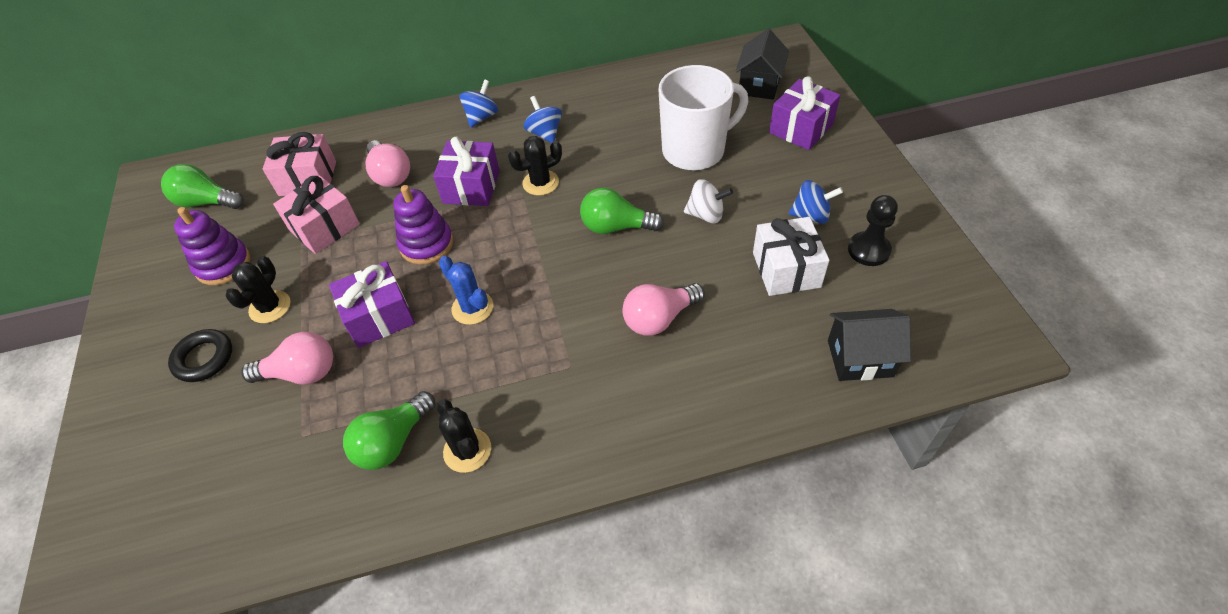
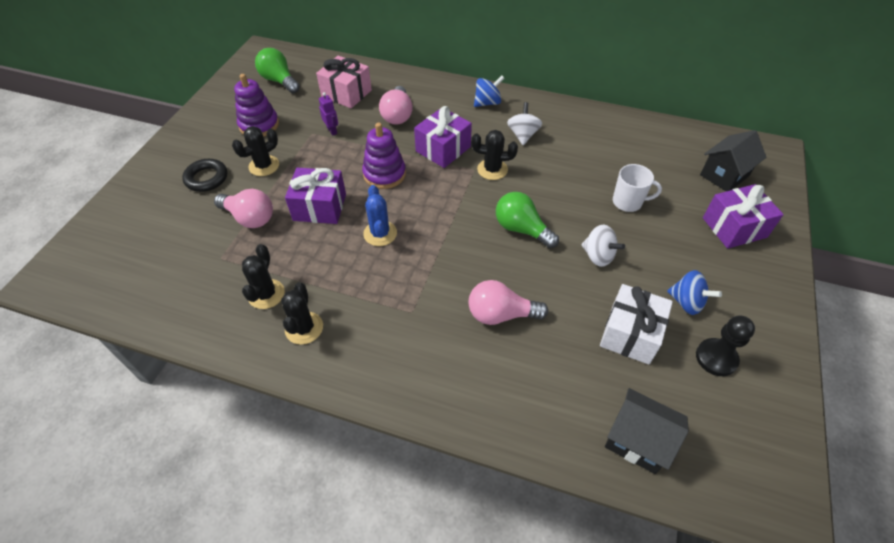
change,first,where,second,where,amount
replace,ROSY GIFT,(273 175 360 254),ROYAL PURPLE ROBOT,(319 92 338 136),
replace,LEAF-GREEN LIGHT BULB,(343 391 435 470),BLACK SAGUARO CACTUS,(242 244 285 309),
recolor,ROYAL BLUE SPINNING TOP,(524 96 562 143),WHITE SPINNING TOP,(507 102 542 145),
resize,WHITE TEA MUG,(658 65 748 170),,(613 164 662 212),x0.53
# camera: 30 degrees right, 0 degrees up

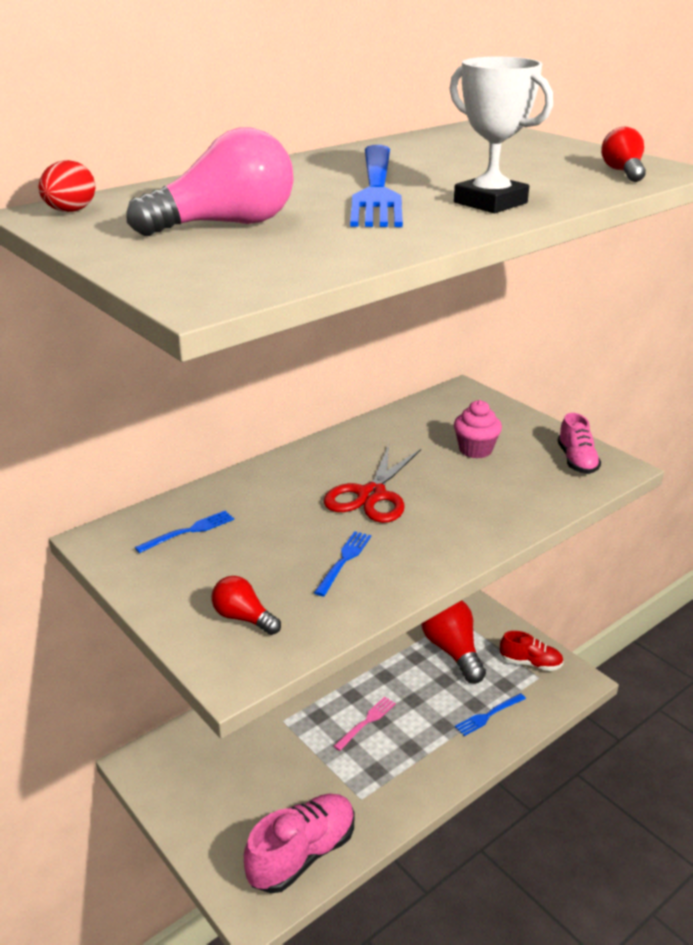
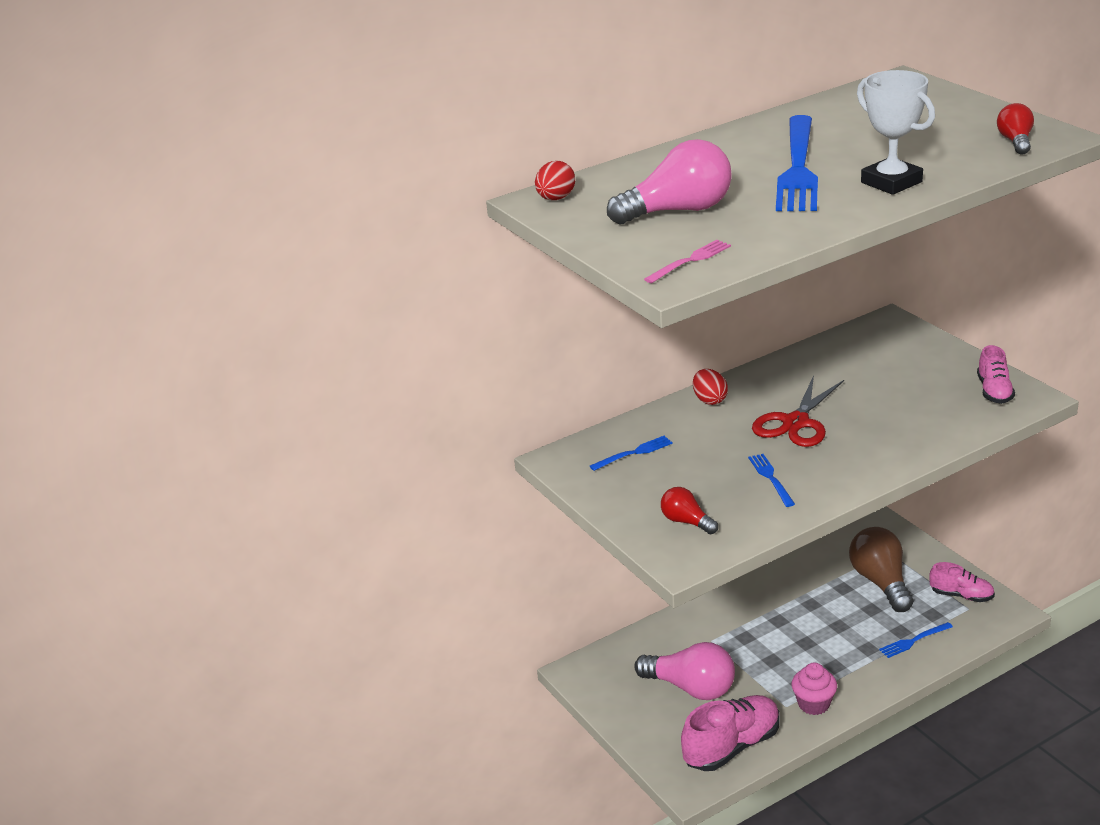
change,first,where,second,where,amount
rotate,ROYAL BLUE FORK,(314 531 371 596),,(748 454 795 507),45 degrees counterclockwise
move,ROSY FORK,(334 697 396 751),,(644 240 731 283),
recolor,CRIMSON LIGHT BULB,(421 600 486 684),RUSSET LIGHT BULB,(849 527 913 612),
move,ROSY FAIRY CAKE,(454 400 502 458),,(791 662 837 715),
recolor,CRIMSON SNEAKER,(500 631 564 671),ROSY SNEAKER,(929 562 995 602),
insert,,,ROSY LIGHT BULB,(634 642 735 700),
insert,,,CRIMSON EGG,(693 369 728 405),
# camera: 10 degrees right, 0 degrees up

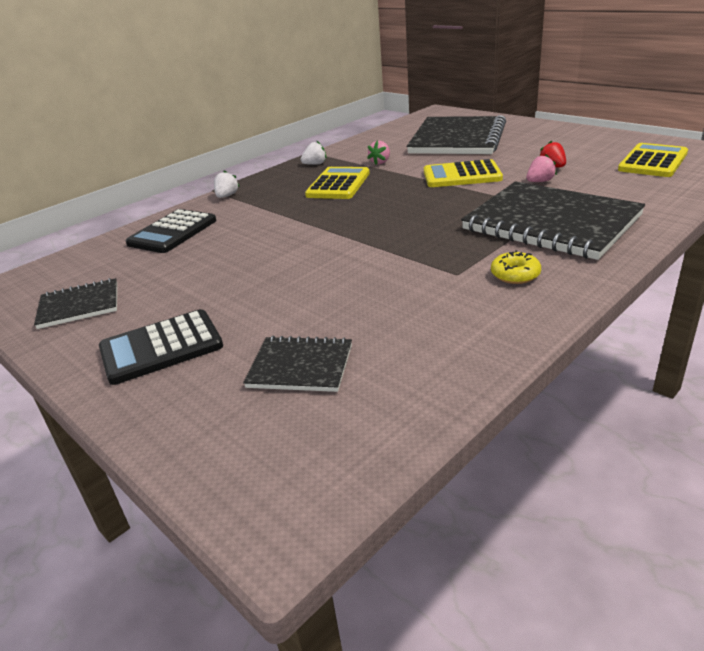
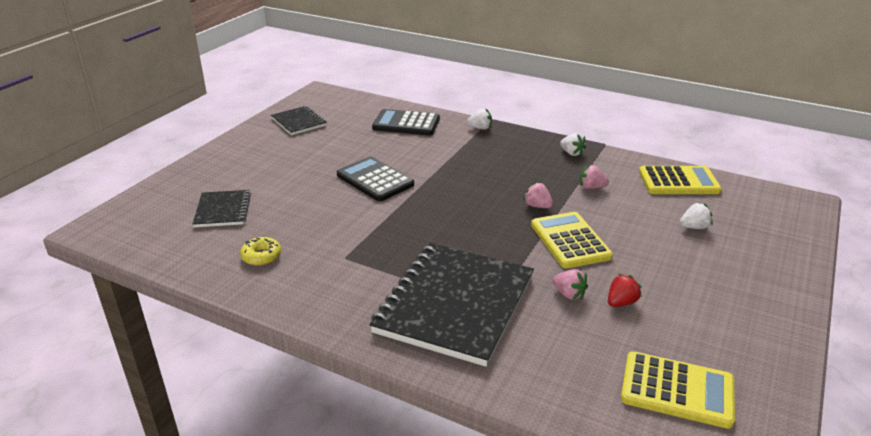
change,first,where,second,where,amount
move,BLACK CALCULATOR,(99 309 223 385),,(337 156 414 201),
move,YELLOW CALCULATOR,(305 167 370 199),,(639 166 722 194),
replace,BLACK NOTEPAD,(407 115 506 154),WHITE TOY STRAWBERRY,(680 203 713 229),
move,YELLOW DONUT,(491 250 541 284),,(240 237 281 266),
insert,,,ROSY TOY STRAWBERRY,(523 182 553 208),
# camera: 70 degrees right, 0 degrees up

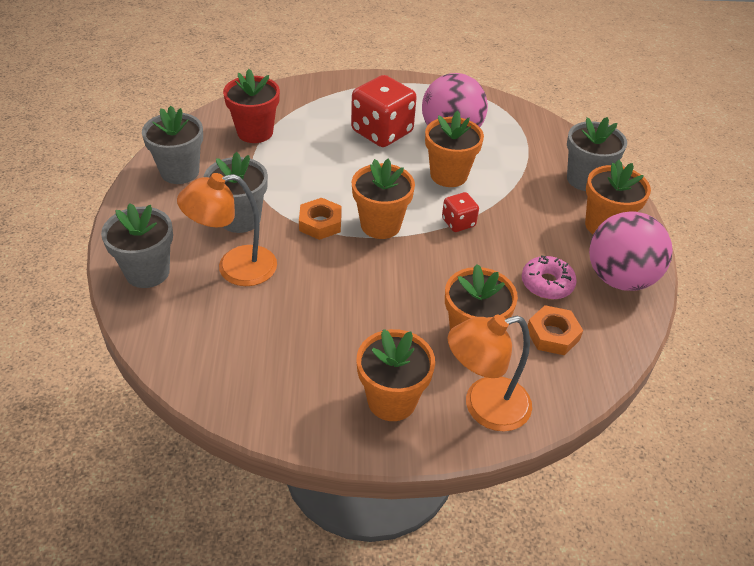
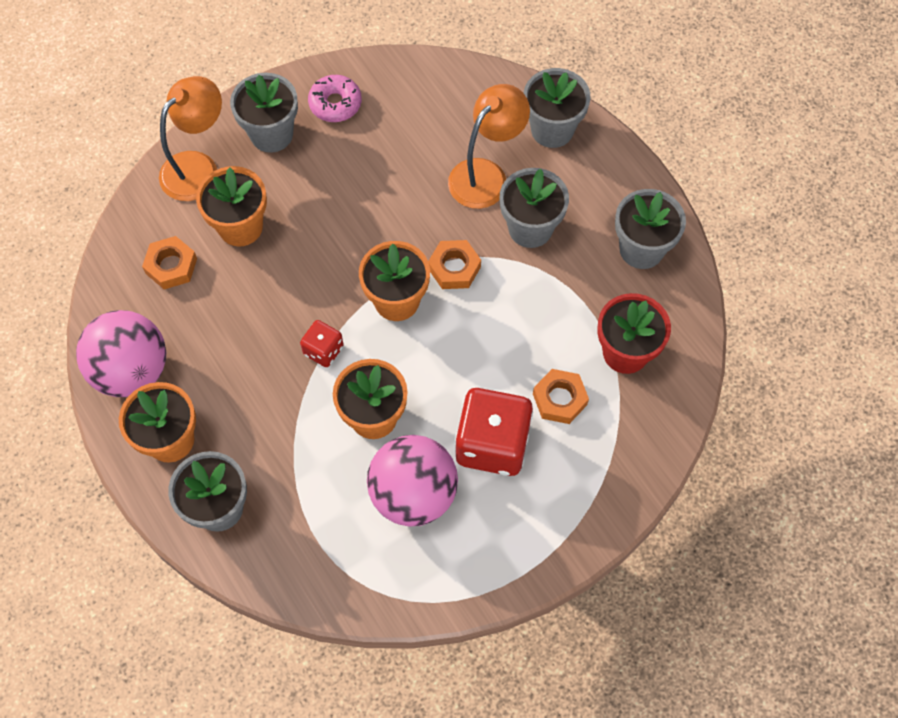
change,first,where,second,where,amount
recolor,ORANGE-COLOURED PLANT POT,(357 329 435 421),ASH-GREY PLANT POT,(230 73 298 153),
move,ROSY DONUT,(522 256 577 300),,(308 75 362 122),
insert,,,ORANGE-COLOURED NUT,(533 369 589 424),
# camera: 150 degrees right, 20 degrees up

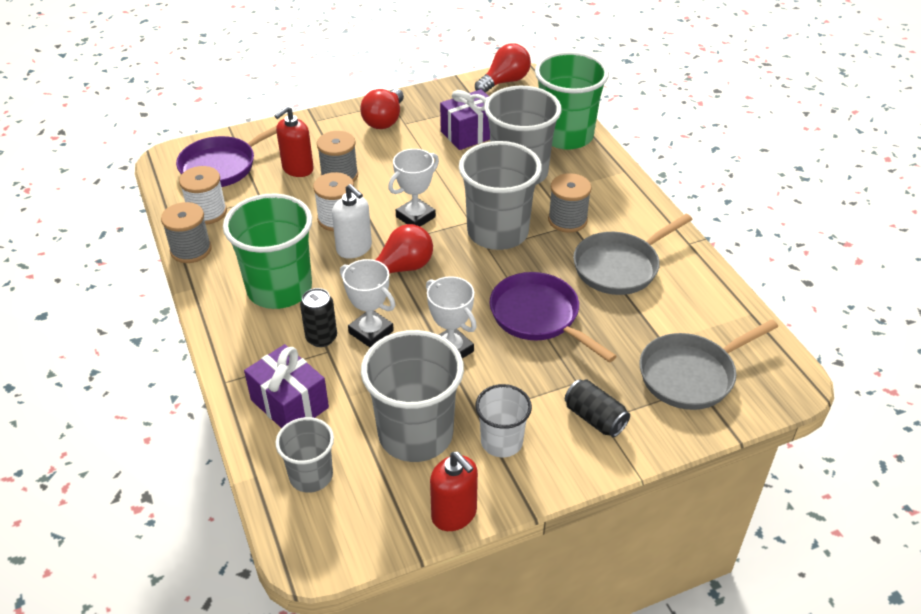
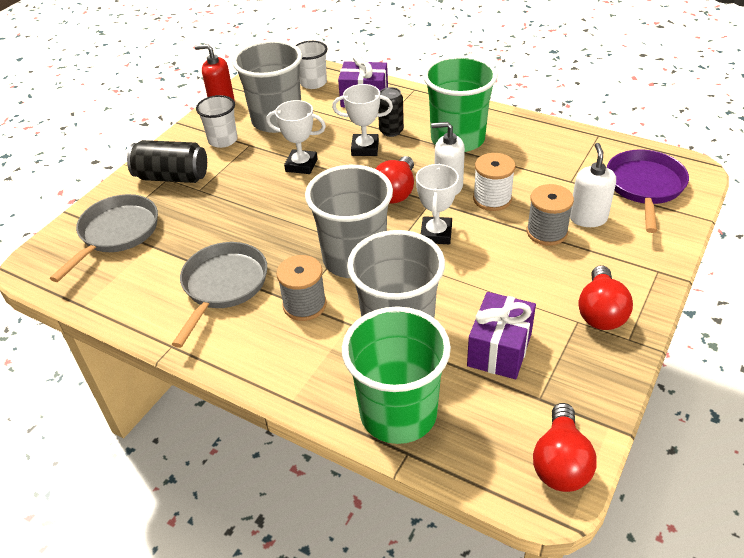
change,first,where,second,where,amount
delete,ASH-GREY BOBBIN,(161 202 212 263),,,
delete,WHITE BOBBIN,(179 166 227 225),,,
recolor,CRIMSON PUMP BOTTLE,(274 106 314 177),WHITE PUMP BOTTLE,(570 143 616 227),
recolor,ASH-GREY TUMBLER,(275 417 334 493),WHITE TUMBLER,(296 41 328 89),
rotate,CRIMSON LIGHT BULB,(360 89 404 129),,(579 265 633 330),150 degrees counterclockwise
delete,ROYAL PURPLE SKILLET,(490 272 617 363),,,
resize,BLACK SODA CAN,(565 379 630 437),,(127 140 207 183),x1.51
# camera: 145 degrees right, 0 degrees up

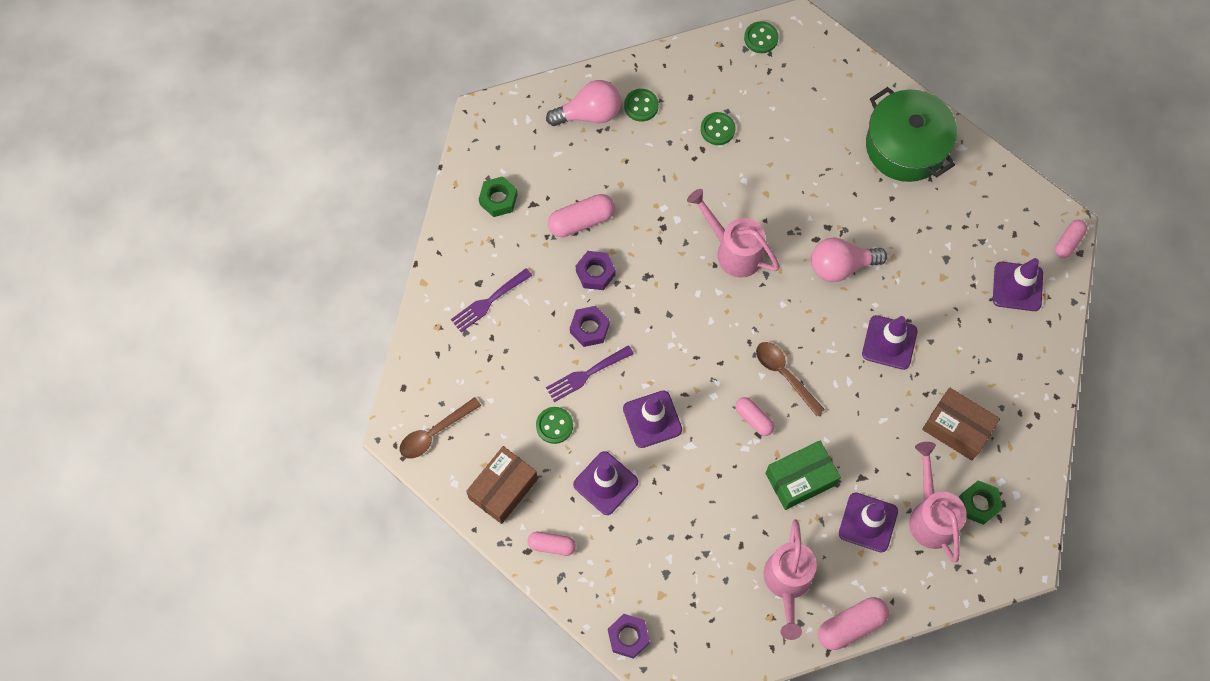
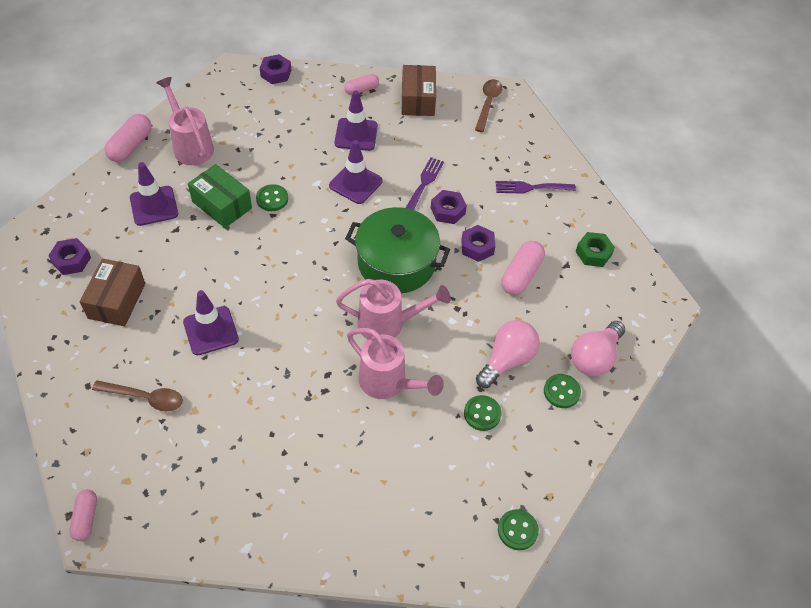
change,first,where,second,where,amount
rotate,ROYAL PURPLE FORK,(451 268 532 332),,(496 181 576 194),105 degrees counterclockwise
move,LEAF-GREEN SEWING BUTTON,(536 407 573 444),,(256 184 288 211),
delete,ROSY CAPSULE,(735 397 774 436),,,
move,RUSSET TABLESPOON,(756 342 825 416),,(92 380 183 411),
rotate,LEAF-GREEN BOX,(765 440 841 510),,(188 164 252 228),75 degrees counterclockwise
move,ROSY LIGHT BULB,(811 237 887 282),,(476 320 540 388),
move,LEAF-GREEN POT,(866 87 957 182),,(345 207 450 293),
move,ROSY SPRINKLING CAN,(909 442 967 562),,(347 328 444 399),
rotate,RUSSET BOX,(922 388 1000 461),,(80 258 145 326),75 degrees counterclockwise
recolor,LEAF-GREEN NUT,(959 480 1003 525),ROYAL PURPLE NUT,(48 238 91 275),
delete,ROYAL PURPLE ROAD CONE,(993 258 1043 311),,,
# camera: 140 degrees right, 15 degrees down

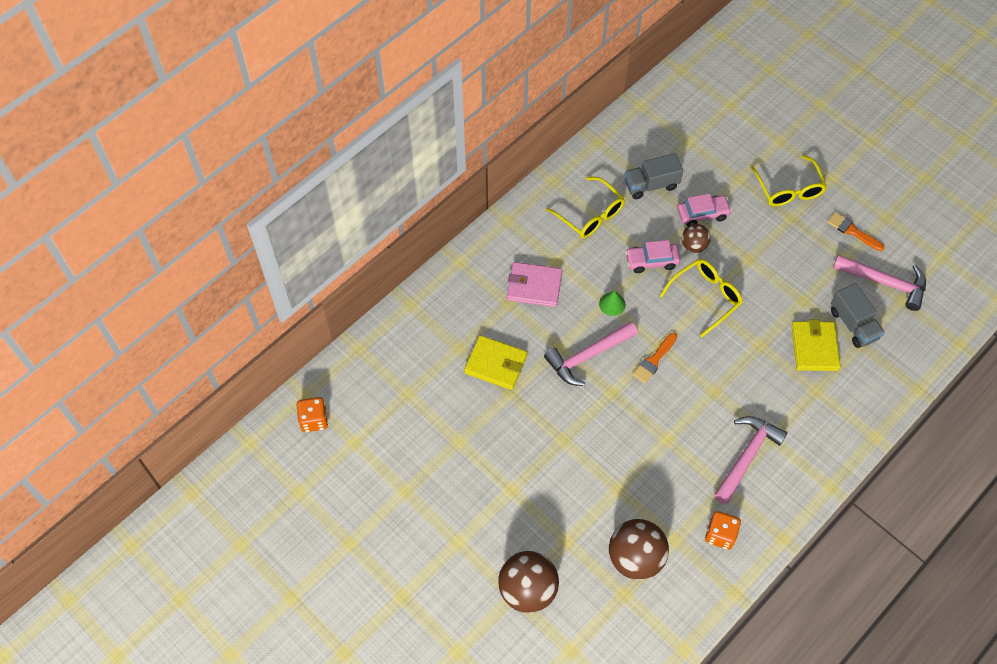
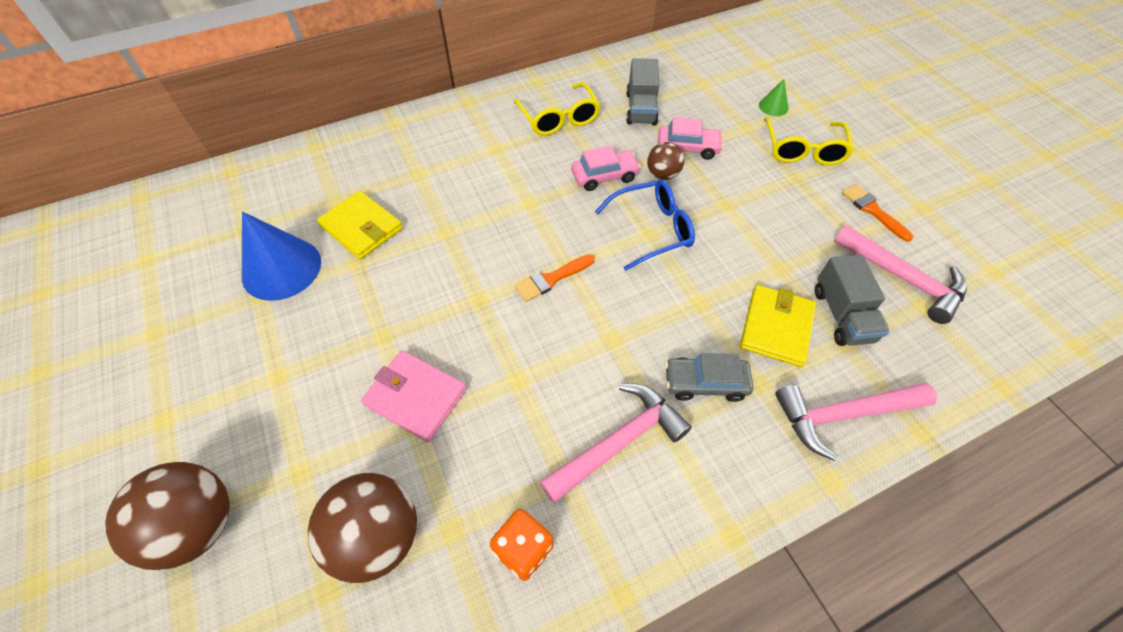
change,first,where,second,where,amount
delete,ORANGE-COLOURED GAME DIE,(296 397 328 432),,,
move,ROSY BILLFOLD,(507 262 563 307),,(361 350 467 442),
move,ROSY CLAW HAMMER,(544 321 638 386),,(775 383 937 461),
move,LEAF-GREEN CONE SHAPE,(599 290 626 316),,(759 79 788 116),
rotate,ASH-GREY LORRY,(624 153 683 199),,(626 58 659 125),90 degrees counterclockwise
rotate,ROSY AUTOMOBILE,(625 240 680 273),,(571 146 641 191),150 degrees clockwise
recolor,YELLOW SPECTACLES,(660 259 743 338),ROYAL BLUE SPECTACLES,(595 180 695 271),
insert,,,ROYAL BLUE CONE SHAPE,(242 211 321 301),
insert,,,ASH-GREY AUTOMOBILE,(665 353 754 402),
# camera: 20 degrees right, 5 degrees down

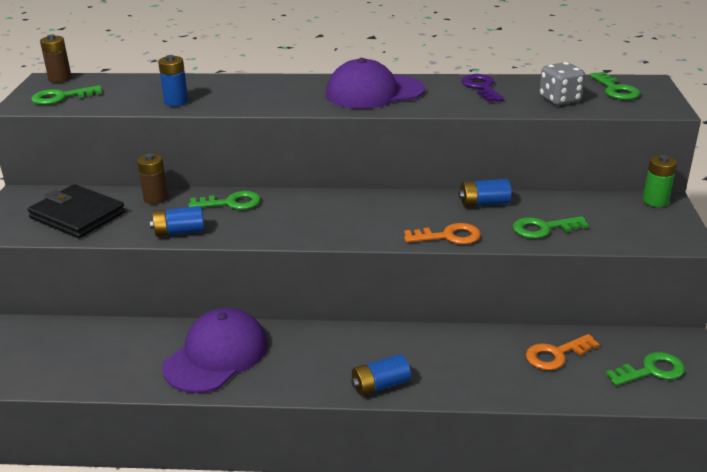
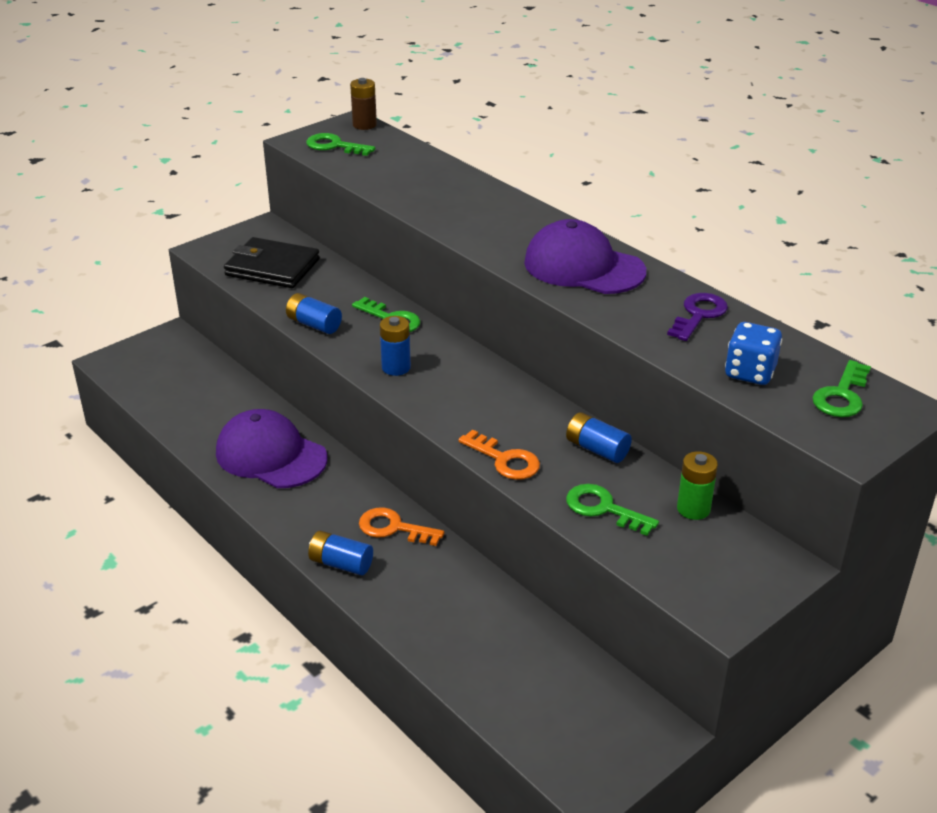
change,first,where,second,where,amount
rotate,BLACK BILLFOLD,(27 184 125 238),,(224 237 320 288),60 degrees counterclockwise
delete,RUSSET POWER CELL,(137 154 168 204),,,
move,ROYAL BLUE POWER CELL,(158 55 188 106),,(380 316 411 376),
rotate,ROYAL PURPLE PEAKED CAP,(162 308 267 393),,(216 409 327 488),135 degrees counterclockwise
move,ORANGE-COLOURED LATCHKEY,(526 334 600 370),,(359 507 444 546),
recolor,ASH-GREY GAME DIE,(539 62 585 105),ROYAL BLUE GAME DIE,(725 322 782 385),
delete,LEAF-GREEN LATCHKEY,(606 352 685 386),,,
move,LEAF-GREEN POWER CELL,(643 155 677 207),,(677 451 718 520),
# camera: 45 degrees right, 5 degrees up

